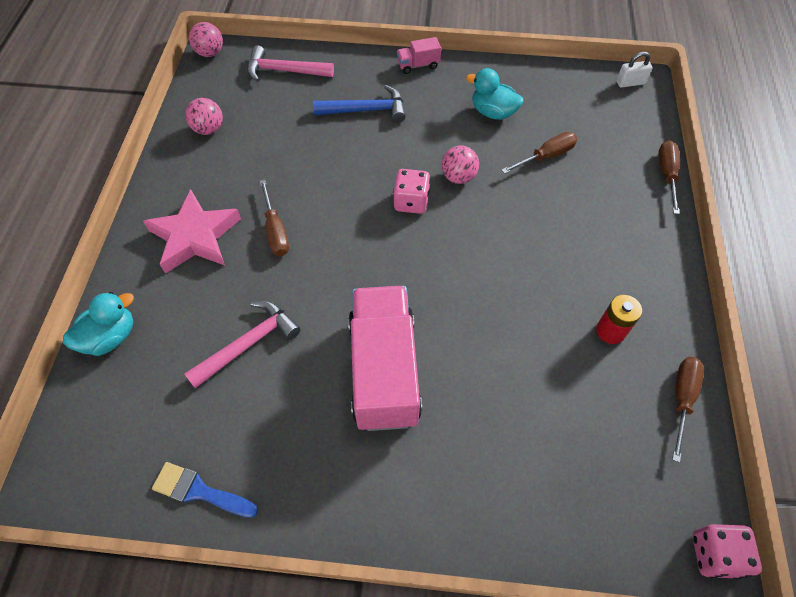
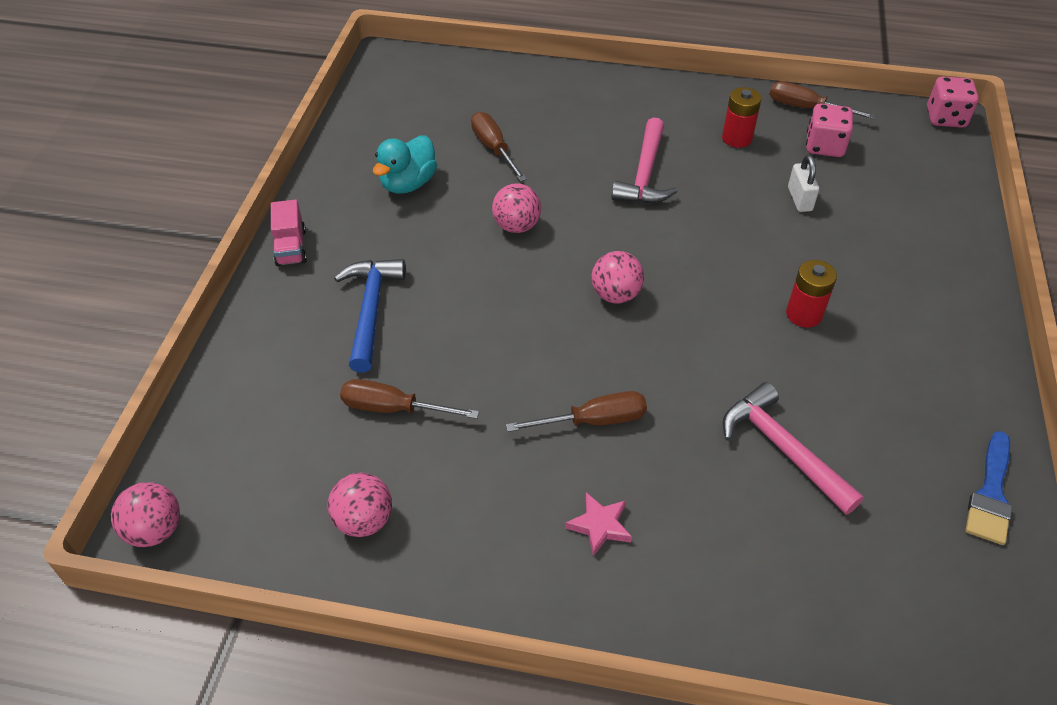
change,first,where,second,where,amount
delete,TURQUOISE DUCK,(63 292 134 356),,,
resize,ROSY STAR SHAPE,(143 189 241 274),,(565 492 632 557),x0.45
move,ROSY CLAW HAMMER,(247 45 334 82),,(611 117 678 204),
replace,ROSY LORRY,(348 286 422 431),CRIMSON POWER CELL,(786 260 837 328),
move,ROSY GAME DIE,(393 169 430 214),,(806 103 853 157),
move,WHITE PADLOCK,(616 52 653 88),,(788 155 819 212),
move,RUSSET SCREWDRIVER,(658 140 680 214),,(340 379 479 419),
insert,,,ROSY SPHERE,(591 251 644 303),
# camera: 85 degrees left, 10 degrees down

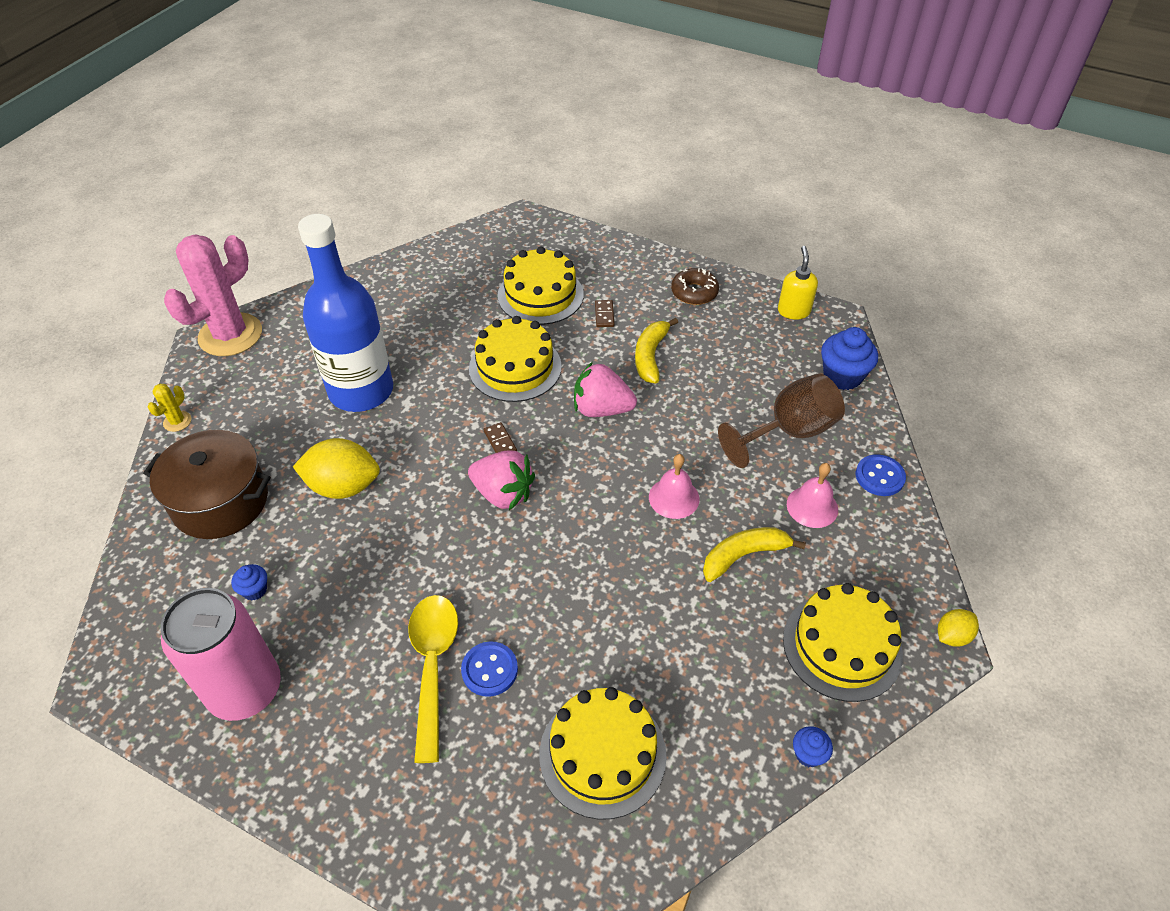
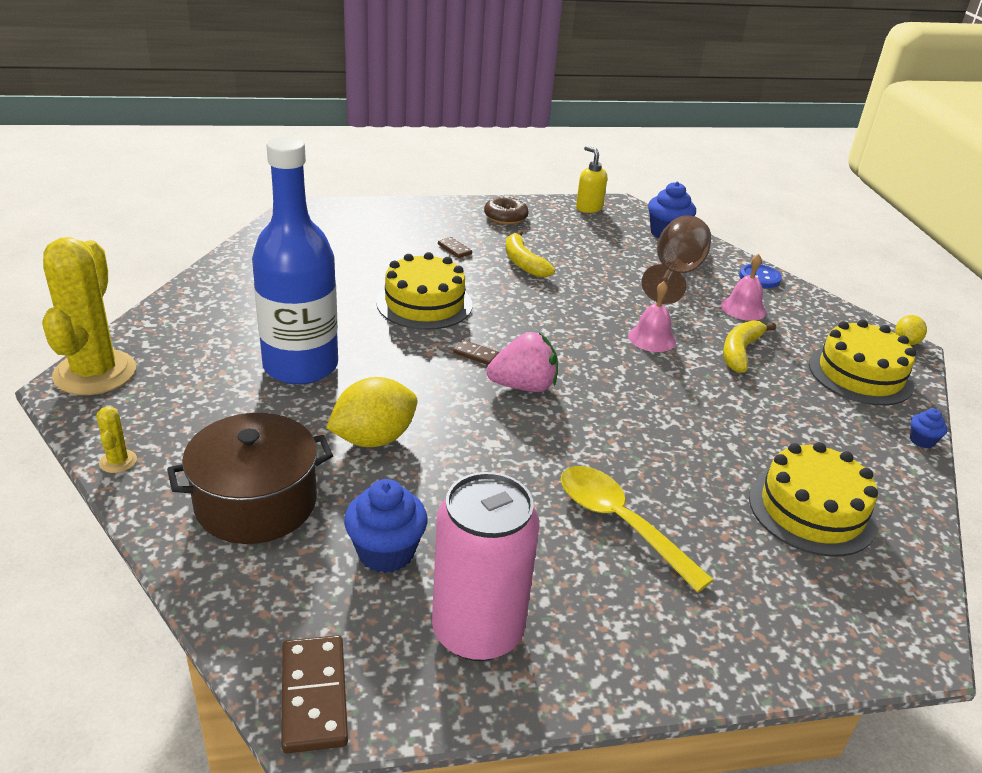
change,first,where,second,where,amount
recolor,ROSY SAGUARO CACTUS,(164 234 262 356),YELLOW SAGUARO CACTUS,(42 237 136 395),
resize,ROYAL BLUE FAIRY CAKE,(231 564 267 601),,(344 479 428 573),x1.91
delete,ROYAL BLUE SEWING BUTTON,(461 641 518 697),,,
delete,YELLOW LAYER CAKE,(497 247 584 325),,,
delete,ROSY TOY STRAWBERRY,(574 362 637 417),,,
insert,,,RUSSET DOMINO,(281 635 348 753),
# camera: 40 degrees left, 15 degrees down

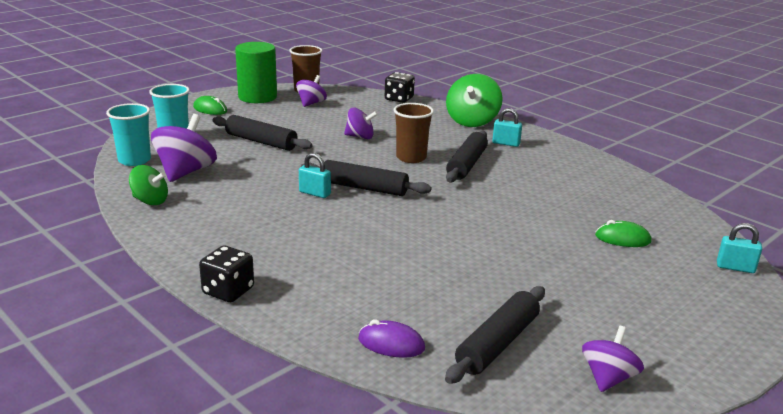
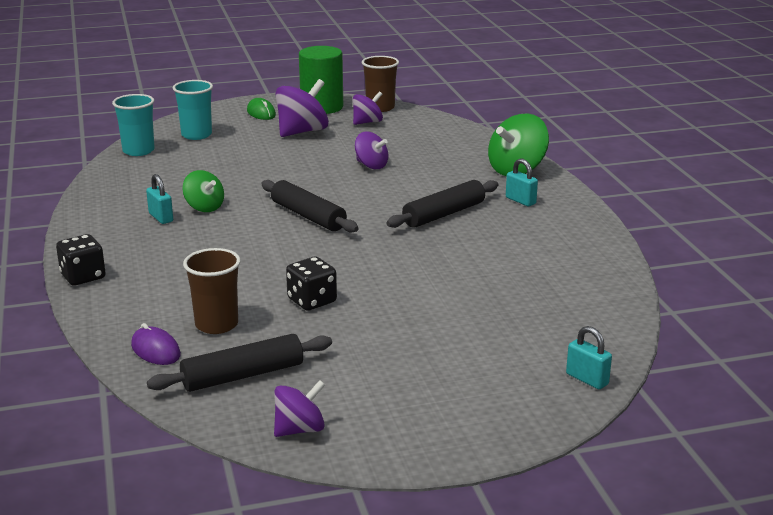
change,first,where,second,where,amount
move,LEAF-GREEN SPINNING TOP,(129 165 168 205),,(183 170 224 212),
move,ROYAL PURPLE SPINNING TOP,(151 114 217 182),,(275 79 329 137),
delete,BLACK PASTRY ROLLER,(212 115 313 151),,,
move,TURQUOISE PADLOCK,(299 153 331 198),,(146 174 173 224),
move,BLACK GAME DIE,(385 72 415 103),,(286 257 337 311),
move,RUSSET TUMBLER,(394 103 434 163),,(183 248 241 334),
delete,LEAF-GREEN COMPUTER MOUSE,(595 220 652 247),,,
# camera: 30 degrees right, 0 degrees up

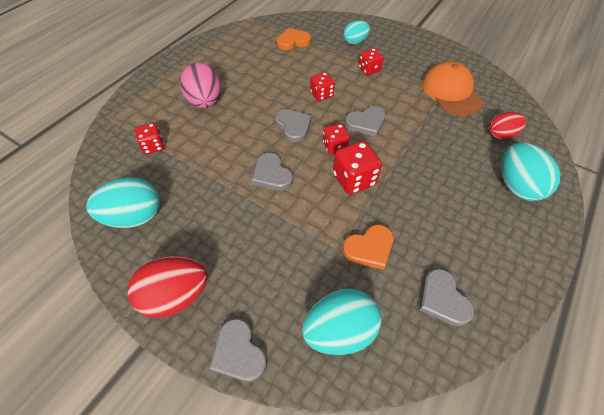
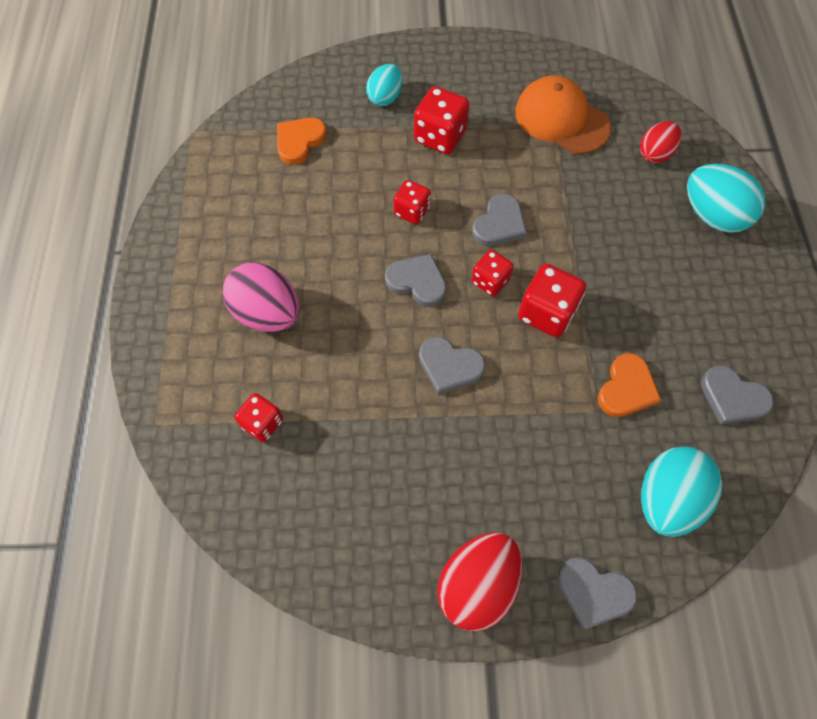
change,first,where,second,where,amount
delete,TURQUOISE EGG,(86 177 160 228),,,
resize,CRIMSON GAME DIE,(359 48 384 75),,(414 86 470 154),x1.56
# camera: 35 degrees left, 10 degrees up

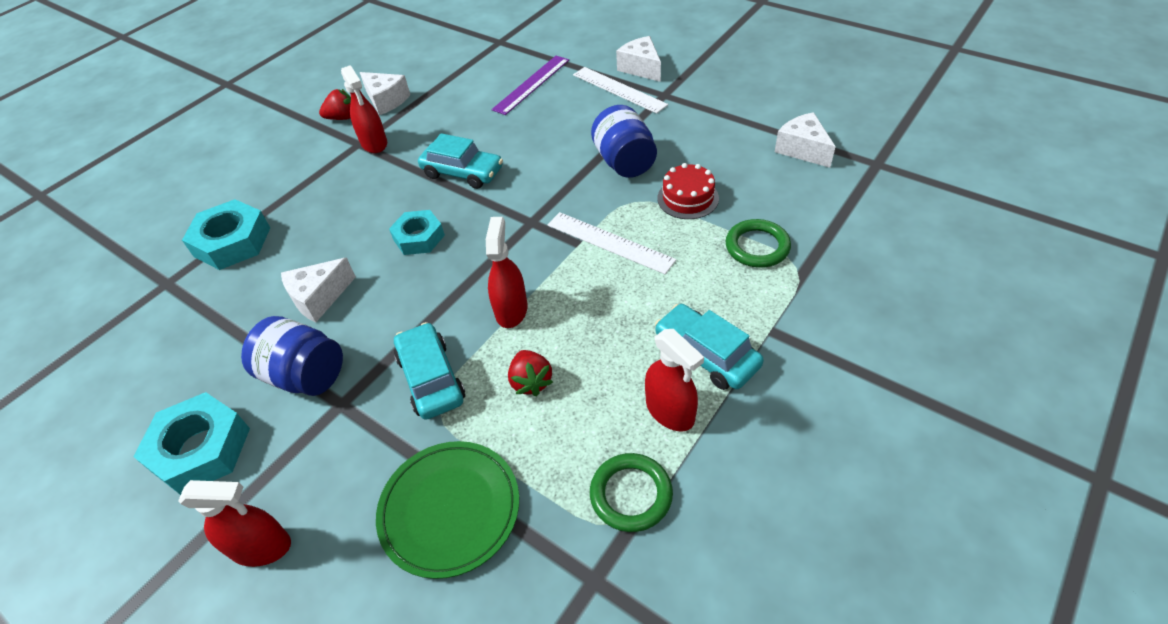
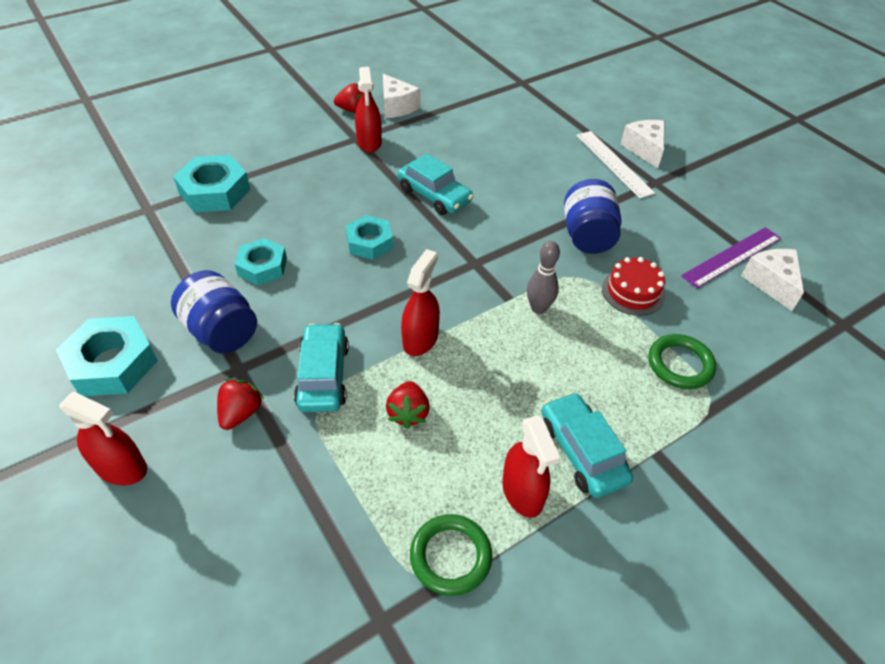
change,first,where,second,where,amount
replace,WHITE CHEESE WEDGE,(281 258 356 322),TURQUOISE NUT,(235 238 287 285),
delete,LEAF-GREEN PLATE,(376 441 519 579),,,
move,ROYAL PURPLE STRAIGHTEDGE,(491 56 569 115),,(681 227 781 288),
replace,WHITE STRAIGHTEDGE,(547 212 676 274),ASH-GREY SKITTLE,(527 241 560 314),
insert,,,CRIMSON TOY STRAWBERRY,(217 379 264 430),
# camera: 15 degrees right, 0 degrees up

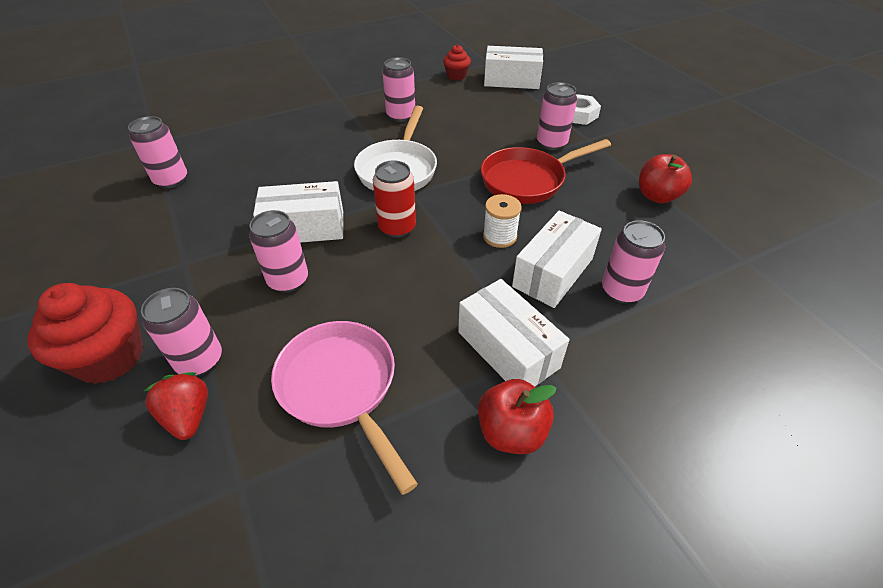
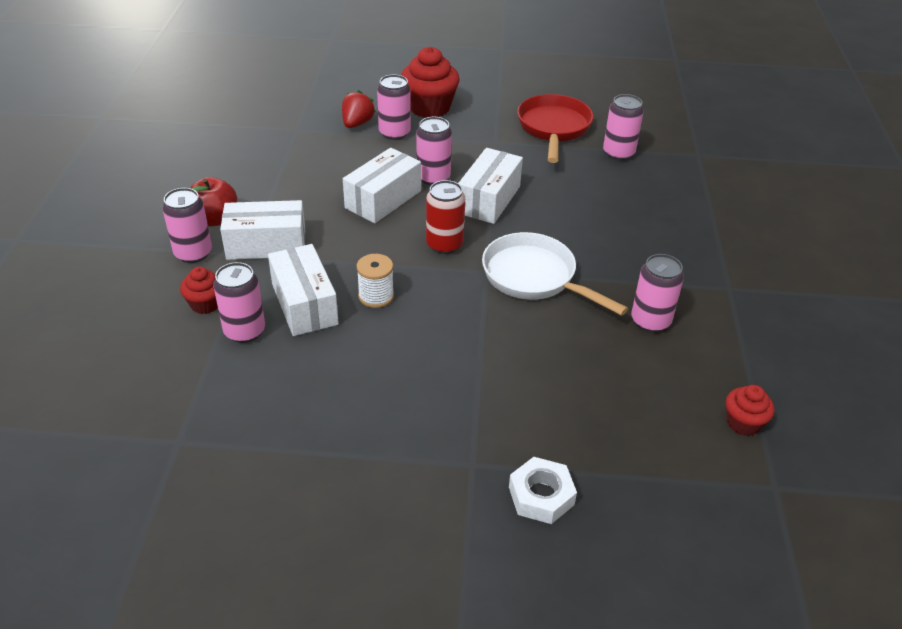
change,first,where,second,where,amount
rotate,CRIMSON TOY STRAWBERRY,(144 372 208 440),,(342 90 376 128),75 degrees counterclockwise
delete,ROSY SKILLET,(271 321 418 495),,,
move,CRIMSON SKILLET,(481 139 611 204),,(517 94 594 163),
move,WHITE BOX,(484 46 543 89),,(343 148 421 223),
move,ROSY SODA CAN,(537 82 577 150),,(162 188 212 263),
delete,CRIMSON APPLE FRUIT,(639 154 692 204),,,
insert,,,CRIMSON FAIRY CAKE,(180 267 218 314),
# camera: 120 degrees right, 5 degrees down

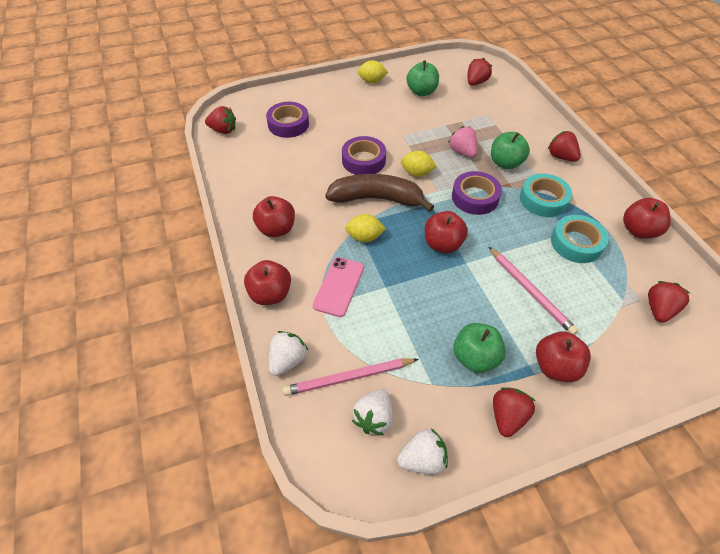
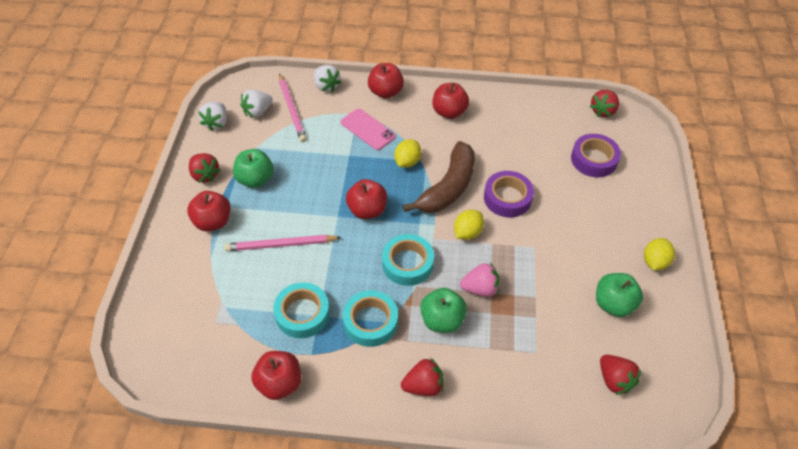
change,first,where,second,where,amount
rotate,ROSY WOODEN PENCIL,(283 358 418 396),,(279 74 307 142),150 degrees clockwise
rotate,WHITE TOY STRAWBERRY,(352 389 393 435),,(240 90 273 118),90 degrees counterclockwise
recolor,ROYAL PURPLE ROLL OF TAPE,(452 171 502 215),TURQUOISE ROLL OF TAPE,(382 234 434 286),
delete,CRIMSON TOY STRAWBERRY,(648 281 690 323),,,
# camera: 115 degrees right, 0 degrees up

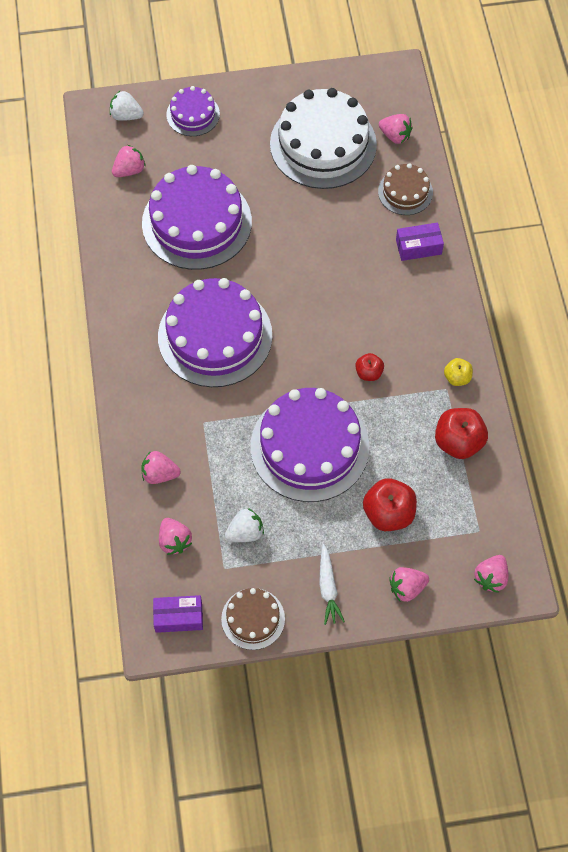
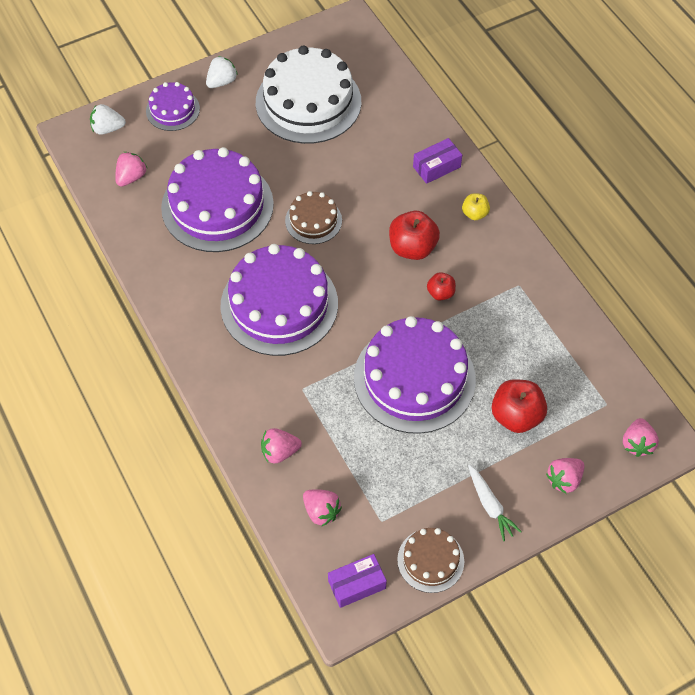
change,first,where,second,where,amount
move,WHITE TOY STRAWBERRY,(225 508 264 542),,(206 56 238 88),
move,RUSSET LAYER CAKE,(378 163 433 215),,(285 191 342 244),
delete,ROSY TOY STRAWBERRY,(379 114 412 144),,,
move,CRIMSON APPLE FRUIT,(435 408 488 459),,(389 211 440 260),
move,YELLOW APPLE FRUIT,(444 358 473 386),,(462 193 490 220),
# camera: 20 degrees left, 5 degrees down

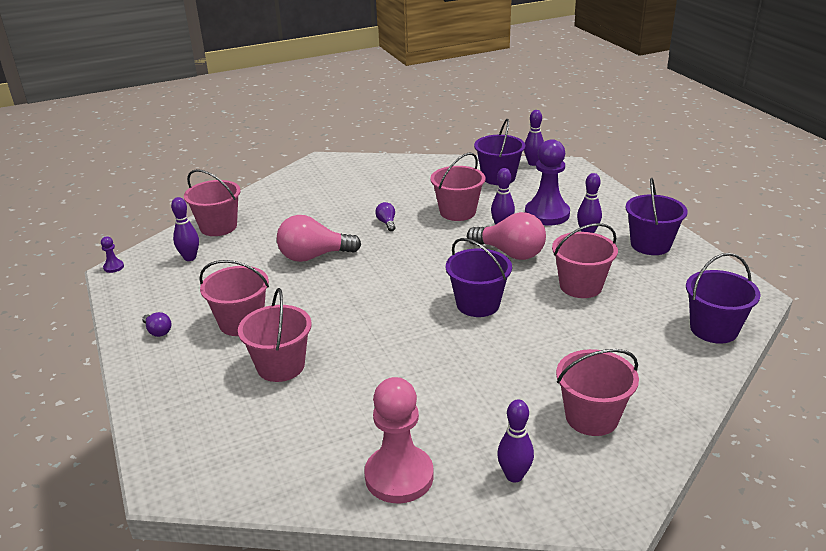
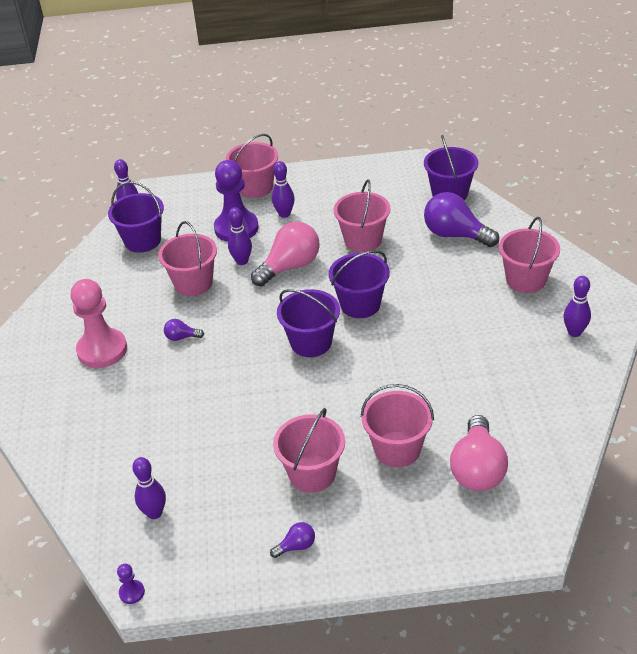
change,first,where,second,where,amount
move,ROSY SAND BUCKET,(184 169 241 236),,(226 134 278 198),
move,ROSY LIGHT BULB,(277 215 361 262),,(450 415 508 491),
move,ROSY GAME PAWN,(364 377 433 503),,(71 279 127 368),
move,ROYAL PURPLE SAND BUCKET,(625 178 688 255),,(277 289 340 357),
insert,,,ROYAL PURPLE LIGHT BULB,(424 192 499 247),
# camera: 70 degrees left, 10 degrees up

